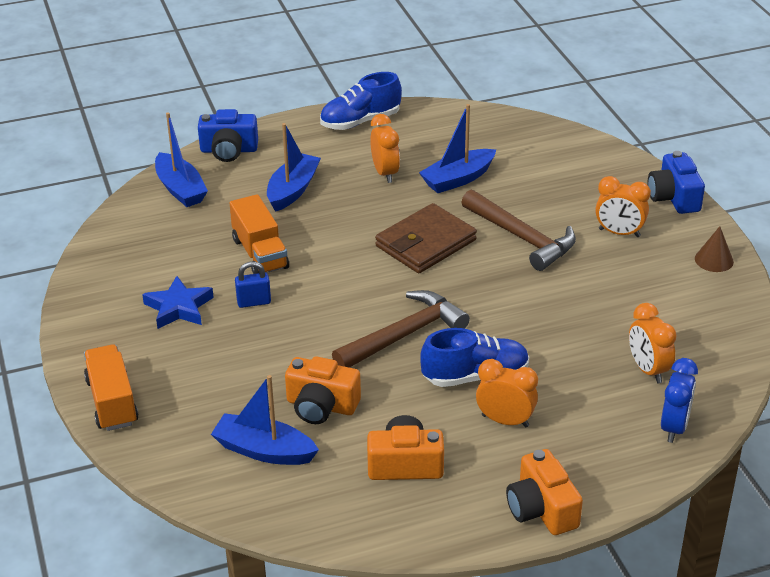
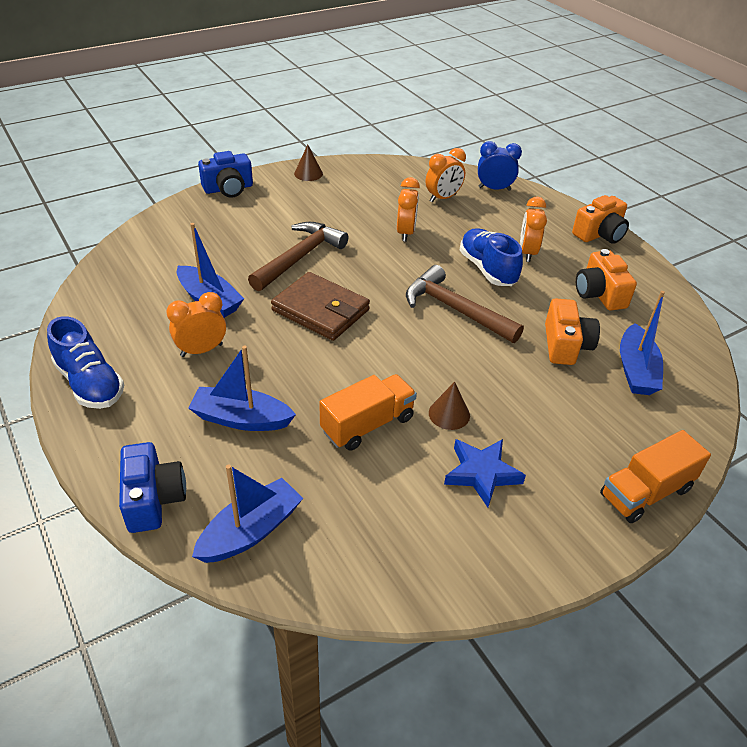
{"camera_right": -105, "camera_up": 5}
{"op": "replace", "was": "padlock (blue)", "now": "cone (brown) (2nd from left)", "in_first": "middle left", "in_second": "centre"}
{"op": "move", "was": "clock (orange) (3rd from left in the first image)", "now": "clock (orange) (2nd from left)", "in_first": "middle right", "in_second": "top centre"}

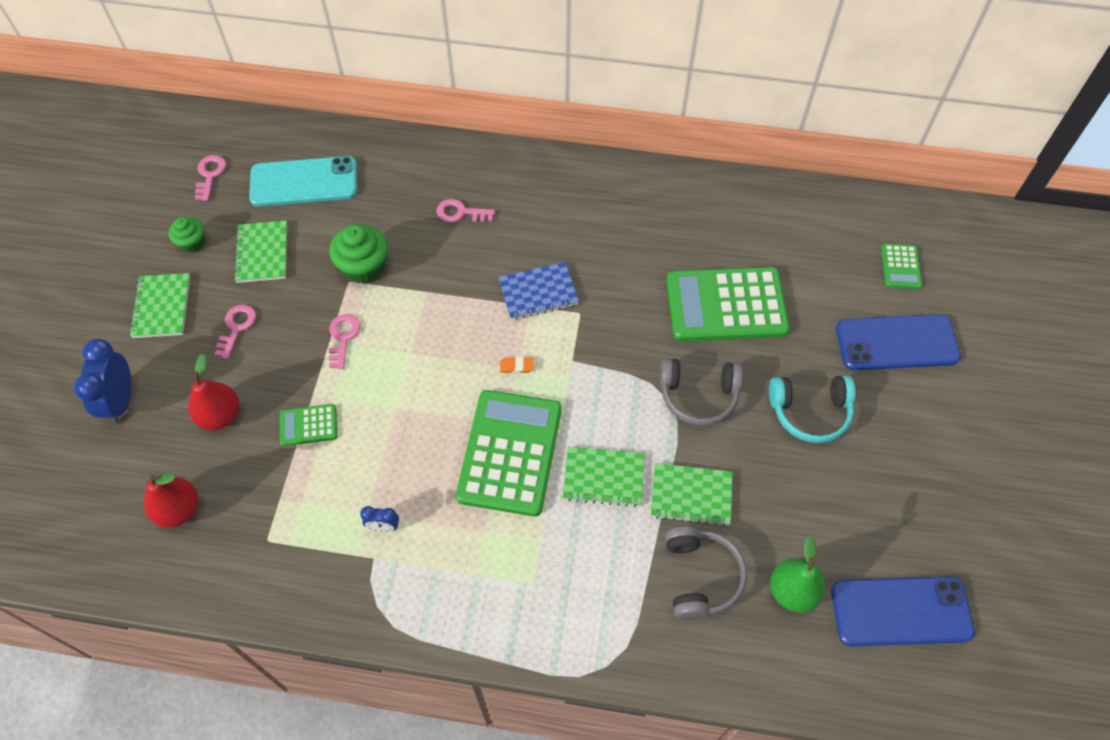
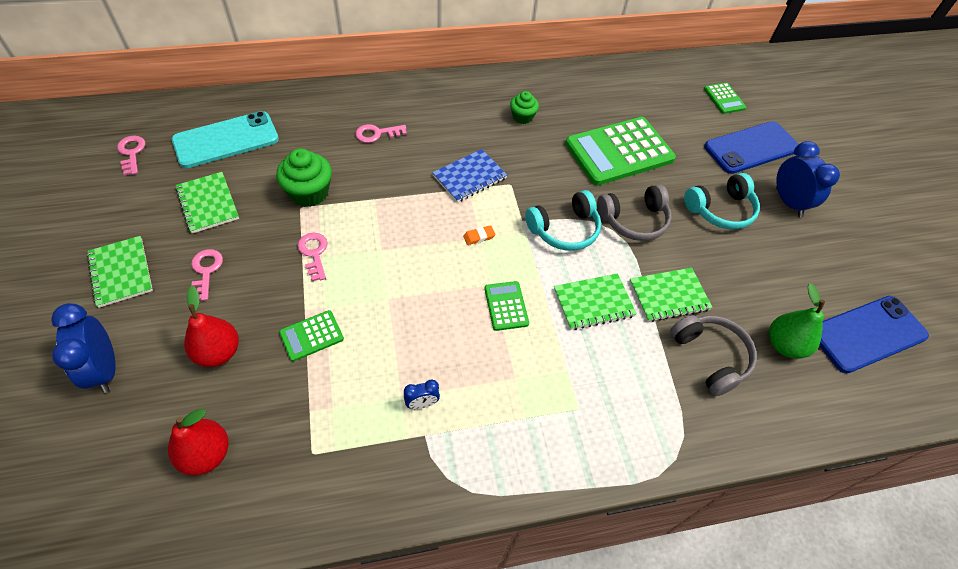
{"camera_right": -25, "camera_up": -5}
{"op": "move", "was": "cupcake (green) (1st from left in the first image)", "now": "cupcake (green) (2nd from left)", "in_first": "top left", "in_second": "top centre"}
{"op": "resize", "was": "calculator (green) (2nd from left)", "in_first": "centre", "in_second": "centre", "ratio": 0.46}
{"op": "insert", "now": "headphones (turquoise) (1st from left)", "in_second": "centre"}
{"op": "insert", "now": "clock (blue) (3rd from left)", "in_second": "top right"}

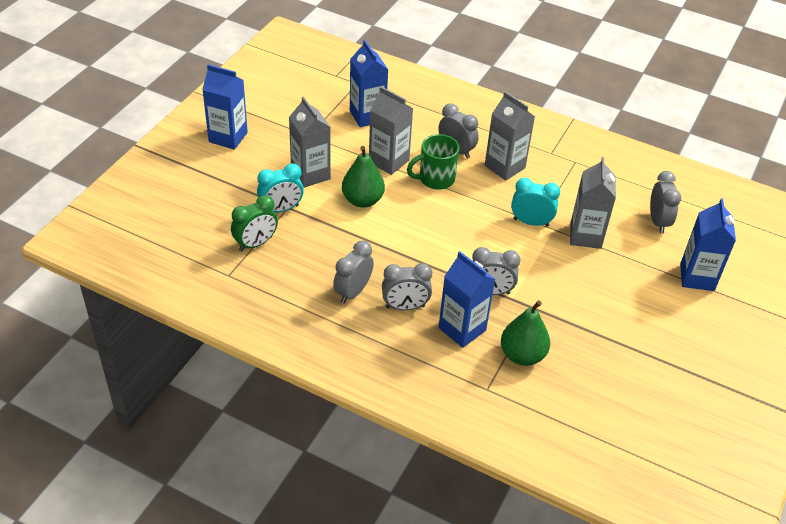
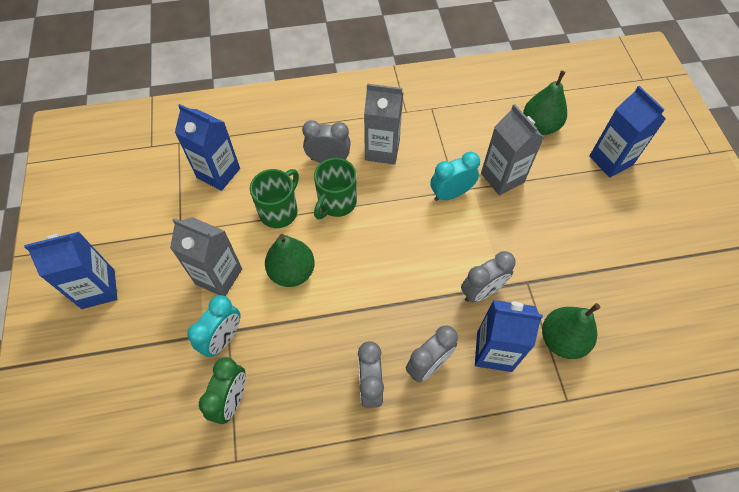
{"camera_right": -35, "camera_up": 15}
{"op": "replace", "was": "carton (grey) (2nd from left)", "now": "mug (green) (1st from left)", "in_first": "top centre", "in_second": "centre"}
{"op": "replace", "was": "clock (grey) (5th from left)", "now": "pear (green) (2nd from left)", "in_first": "middle right", "in_second": "top right"}

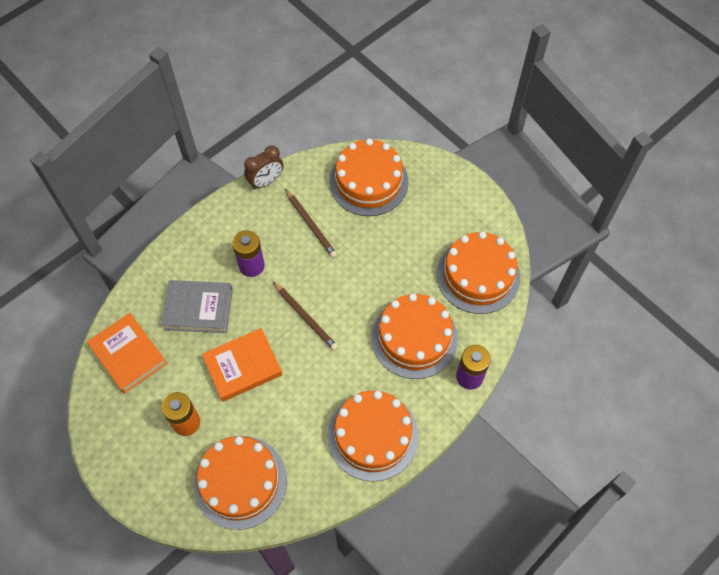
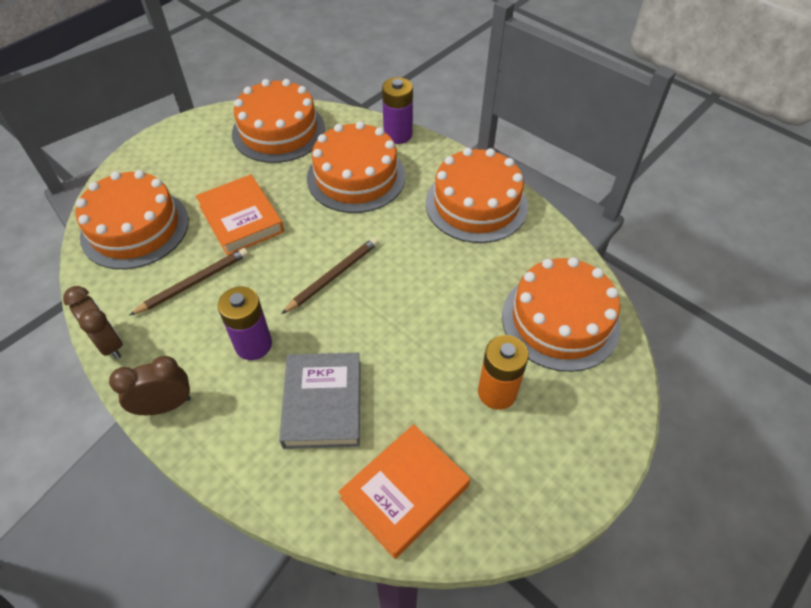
{"camera_right": -95, "camera_up": -10}
{"op": "move", "was": "book (orange) (2nd from left in the first image)", "now": "book (orange) (1st from left)", "in_first": "centre", "in_second": "middle left"}
{"op": "insert", "now": "clock (brown) (2nd from left)", "in_second": "middle left"}

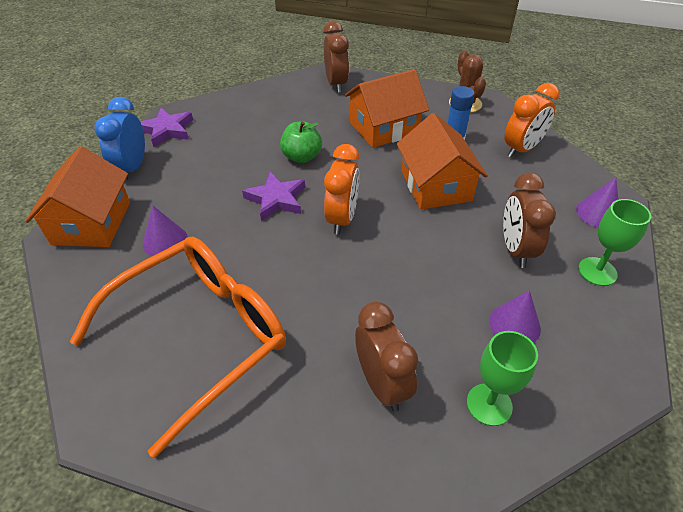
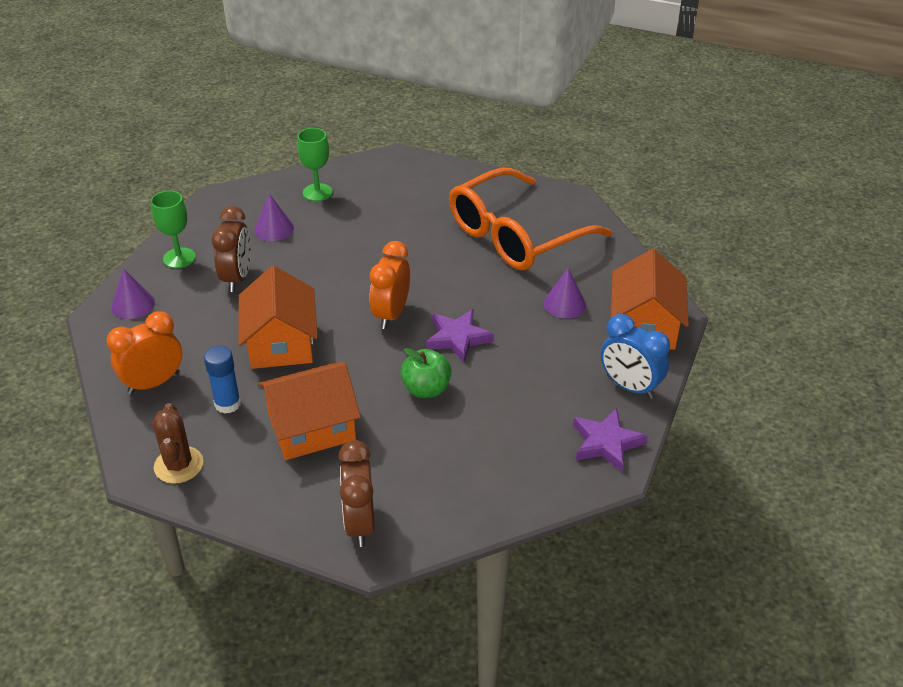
{"camera_right": -175, "camera_up": -5}
{"op": "rotate", "was": "clock (blue)", "in_first": "top left", "in_second": "middle right", "clockwise": 120}
{"op": "delete", "was": "clock (brown) (2nd from left)", "in_first": "bottom centre"}

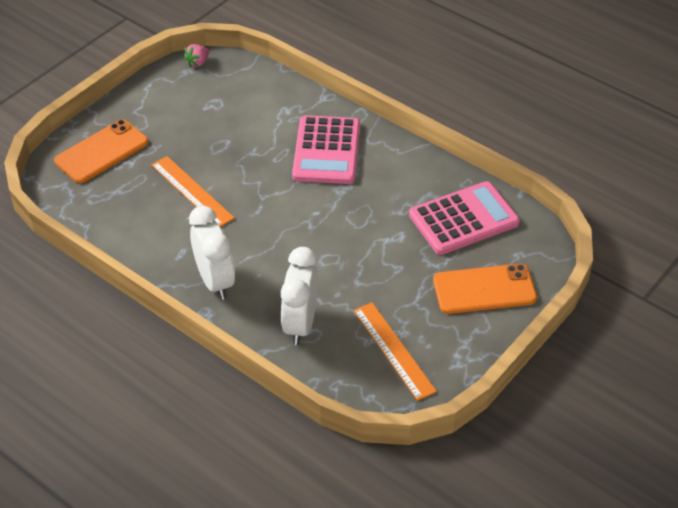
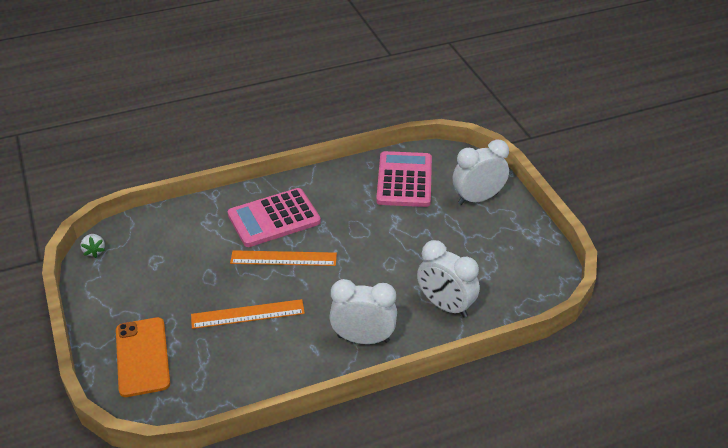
{"camera_right": -60, "camera_up": -5}
{"op": "recolor", "was": "strawberry (pink)", "now": "strawberry (white)", "in_first": "top left", "in_second": "middle left"}
{"op": "rotate", "was": "calculator (pink) (1st from left)", "in_first": "top centre", "in_second": "centre", "clockwise": 120}
{"op": "move", "was": "ruler (orange) (2nd from left)", "in_first": "bottom centre", "in_second": "centre"}
{"op": "replace", "was": "phone (orange) (2nd from left)", "now": "clock (white) (3rd from left)", "in_first": "middle right", "in_second": "centre"}

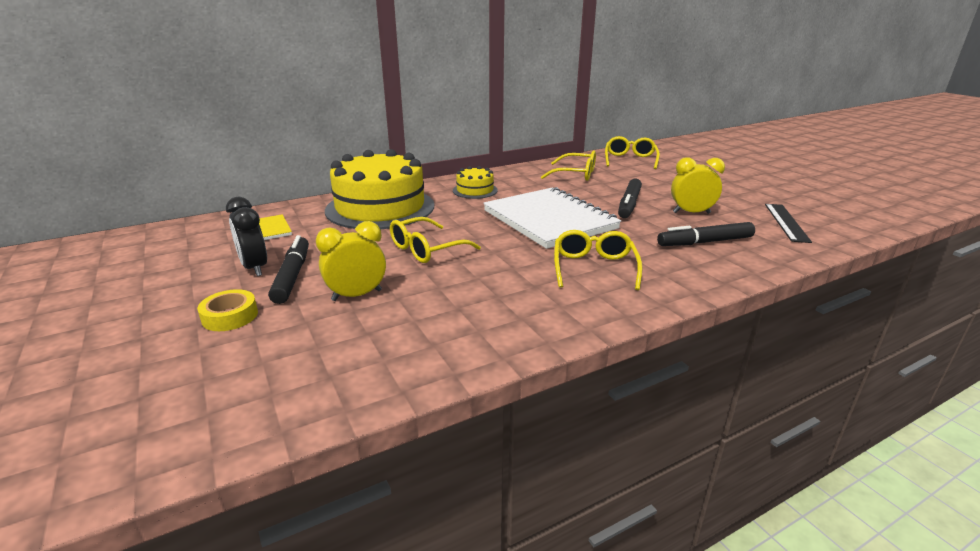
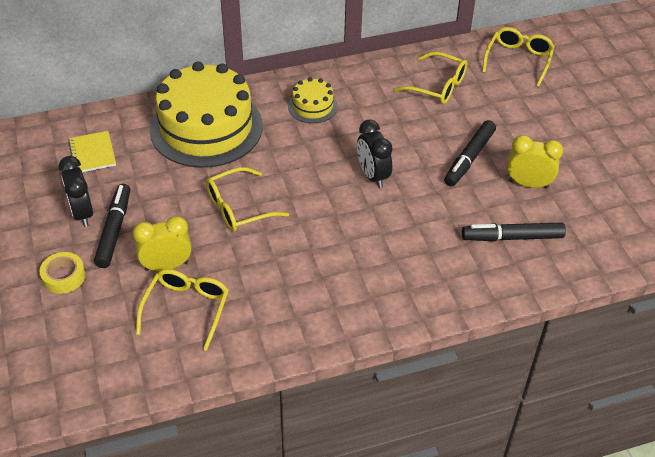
{"camera_right": 10, "camera_up": 20}
{"op": "replace", "was": "notebook (white)", "now": "clock (black) (2nd from left)", "in_first": "centre", "in_second": "centre"}
{"op": "move", "was": "glasses (yellow) (3rd from left in the first image)", "now": "glasses (yellow) (1st from left)", "in_first": "centre", "in_second": "bottom left"}
{"op": "delete", "was": "ruler (black)", "in_first": "middle right"}

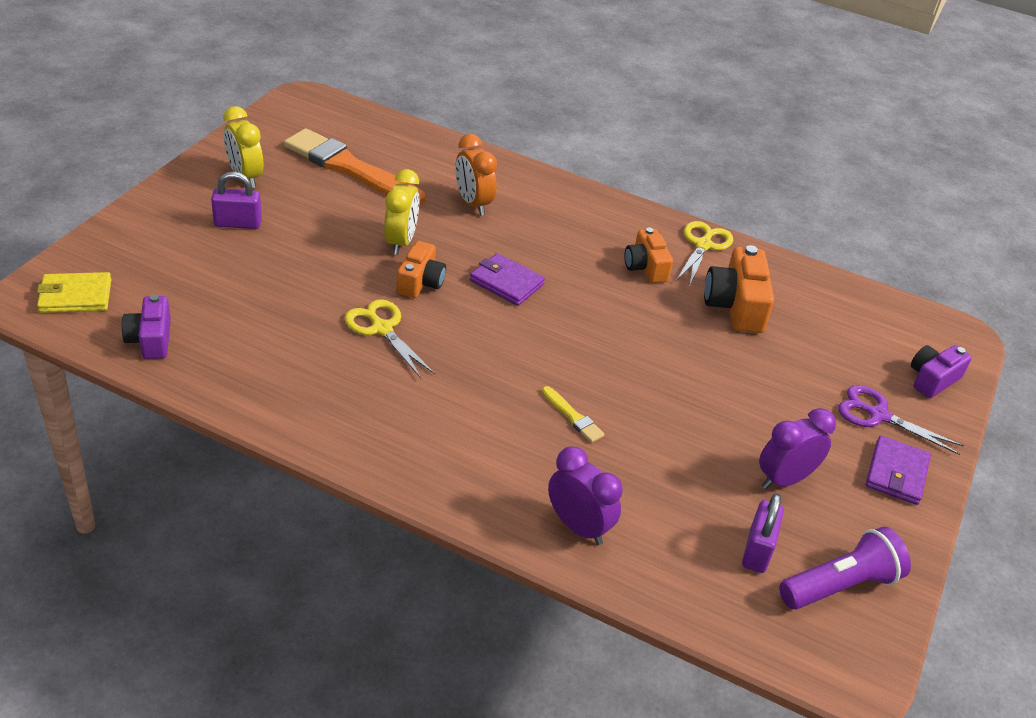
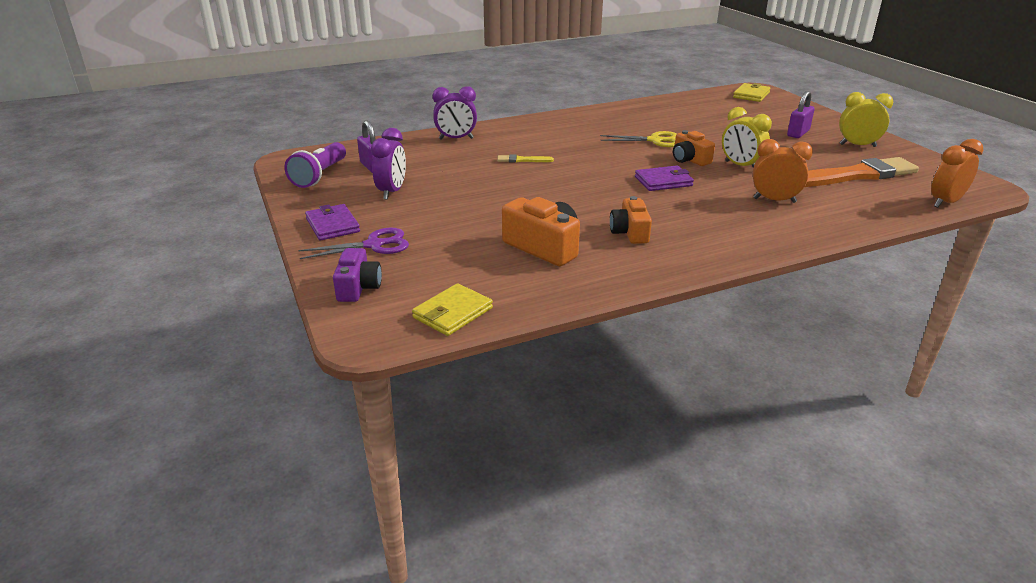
{"camera_right": 135, "camera_up": -10}
{"op": "delete", "was": "camera (purple) (1st from left)", "in_first": "middle left"}
{"op": "rotate", "was": "camera (orange) (2nd from left)", "in_first": "centre", "in_second": "centre", "clockwise": -120}
{"op": "delete", "was": "scissors (yellow) (2nd from left)", "in_first": "middle right"}
{"op": "insert", "now": "wallet (yellow) (1st from left)", "in_second": "centre"}
{"op": "insert", "now": "clock (orange) (2nd from left)", "in_second": "top right"}

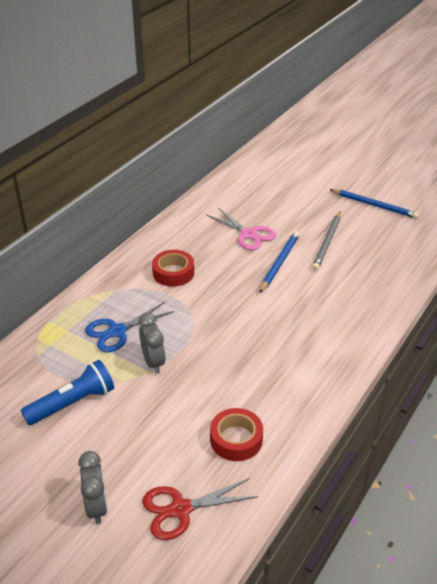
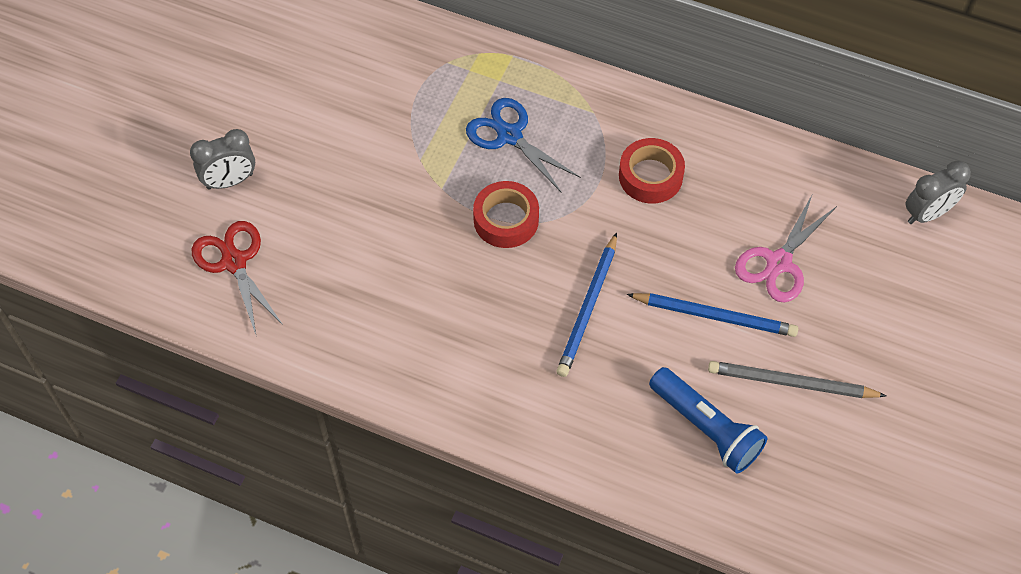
{"camera_right": 80, "camera_up": 20}
{"op": "move", "was": "flashlight (blue)", "in_first": "bottom left", "in_second": "bottom right"}
{"op": "move", "was": "clock (grey) (2nd from left)", "in_first": "centre", "in_second": "middle right"}
{"op": "move", "was": "tape (red) (2nd from left in the first image)", "now": "tape (red) (1st from left)", "in_first": "bottom centre", "in_second": "centre"}
{"op": "move", "was": "pencil (blue) (2nd from left in the first image)", "now": "pencil (blue) (1st from left)", "in_first": "middle right", "in_second": "centre"}

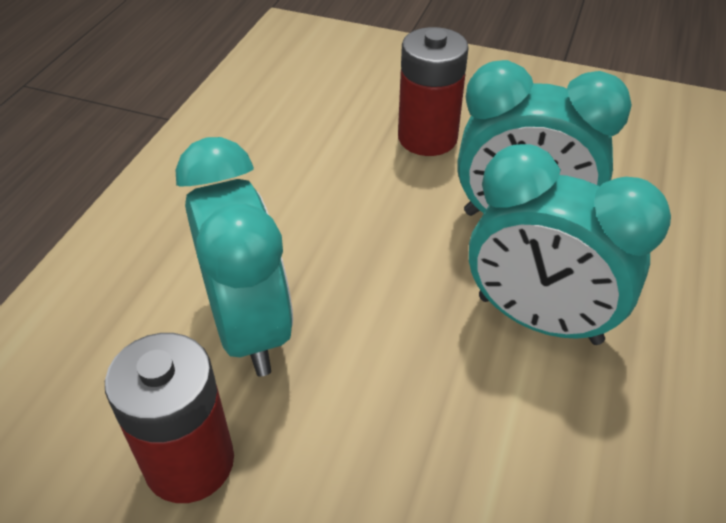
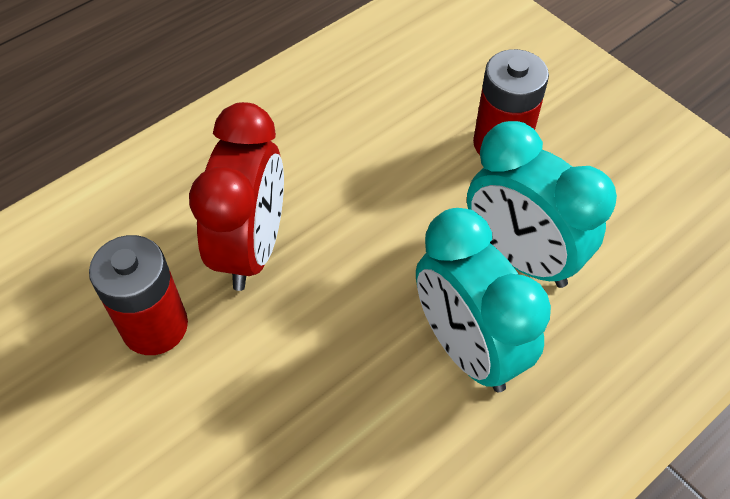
{"camera_right": 30, "camera_up": 10}
{"op": "recolor", "was": "clock (turquoise) (1st from left)", "now": "clock (red)", "in_first": "middle left", "in_second": "middle left"}

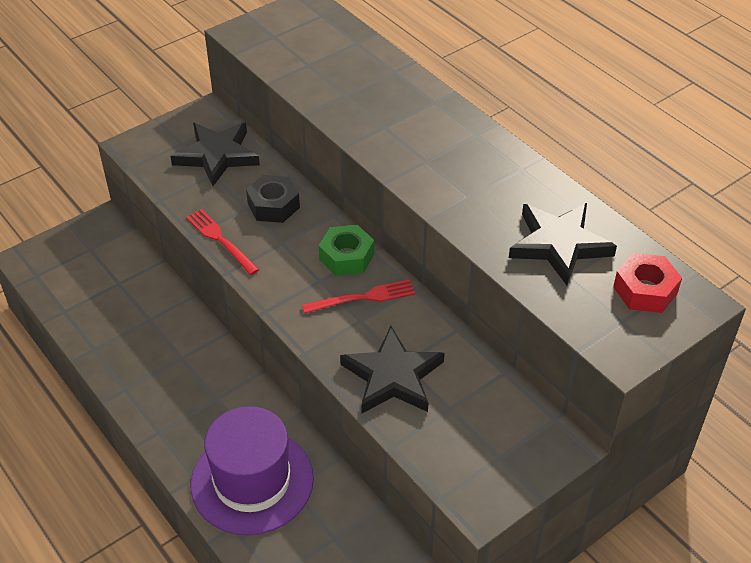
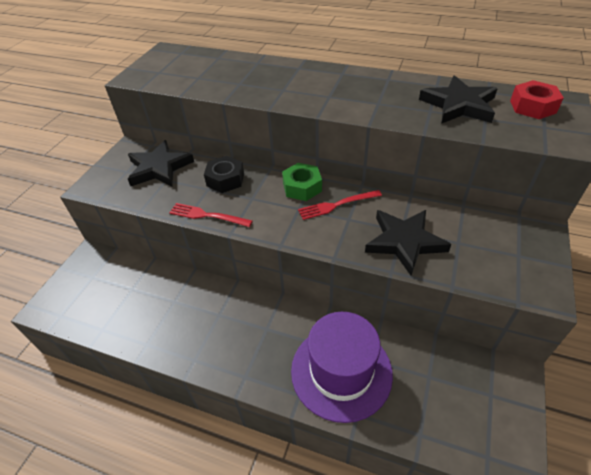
{"camera_right": -30, "camera_up": 0}
{"op": "rotate", "was": "fork (red) (2nd from left)", "in_first": "centre", "in_second": "centre", "clockwise": -150}

